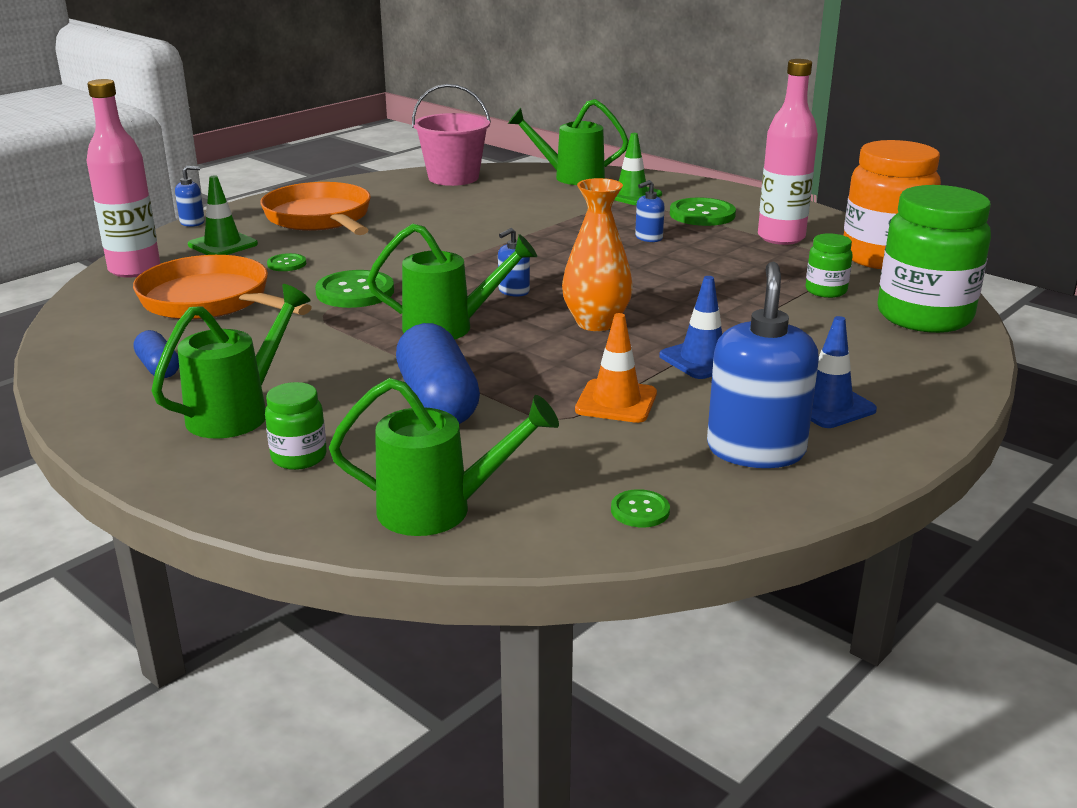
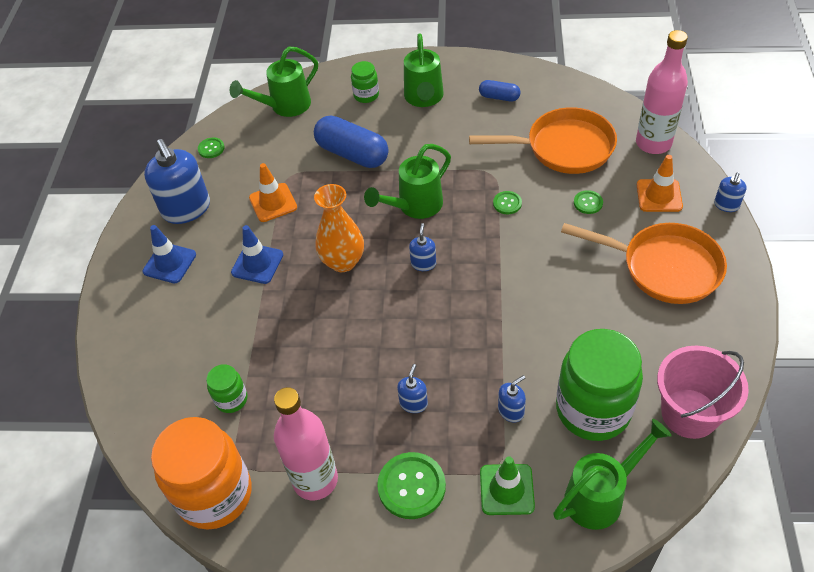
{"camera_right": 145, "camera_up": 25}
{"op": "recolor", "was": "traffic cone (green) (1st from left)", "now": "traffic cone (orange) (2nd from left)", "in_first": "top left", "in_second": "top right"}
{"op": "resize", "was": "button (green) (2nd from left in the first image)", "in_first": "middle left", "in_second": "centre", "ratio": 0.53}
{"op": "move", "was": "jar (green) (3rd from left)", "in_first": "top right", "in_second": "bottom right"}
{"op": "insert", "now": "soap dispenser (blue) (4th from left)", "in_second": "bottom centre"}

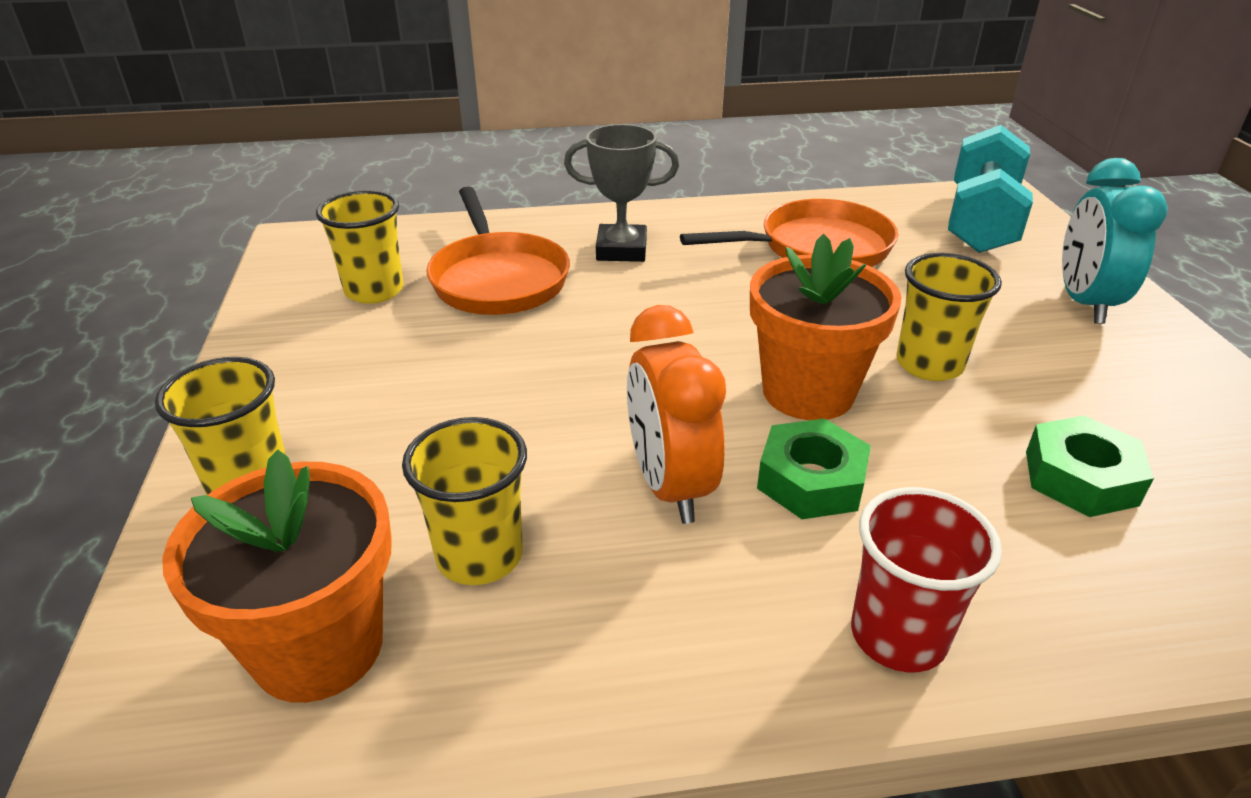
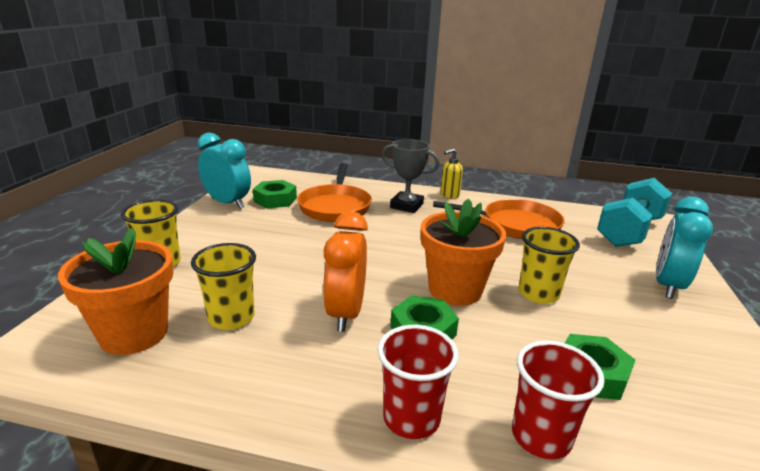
{"camera_right": 20, "camera_up": -10}
{"op": "replace", "was": "cup (yellow) (2nd from left)", "now": "nut (green) (1st from left)", "in_first": "top left", "in_second": "centre"}
{"op": "insert", "now": "clock (turquoise) (1st from left)", "in_second": "middle left"}
{"op": "insert", "now": "soap dispenser (yellow)", "in_second": "centre"}
{"op": "insert", "now": "cup (red) (2nd from left)", "in_second": "bottom right"}

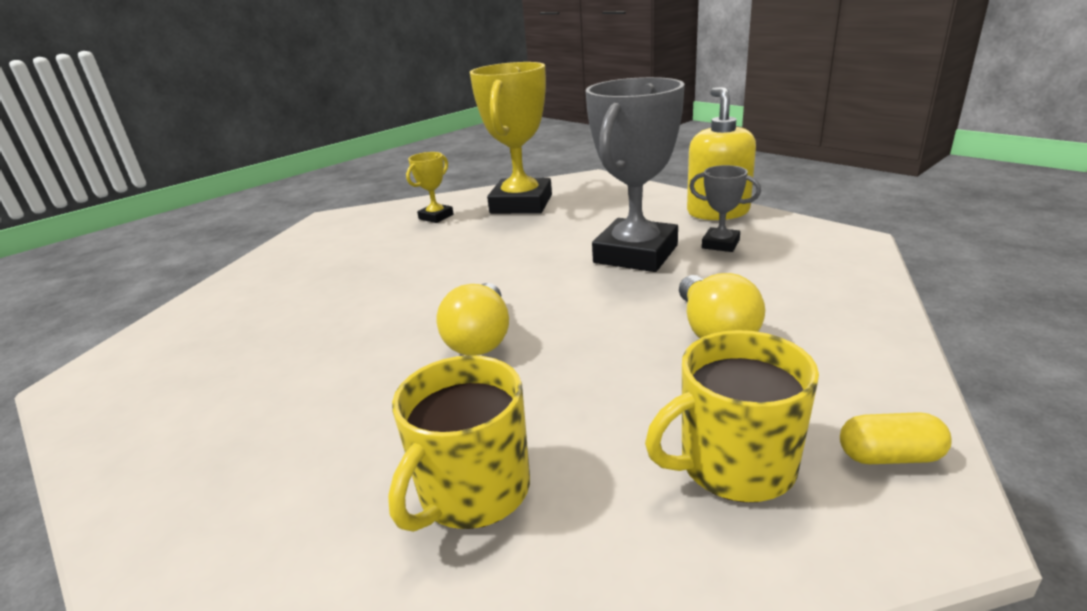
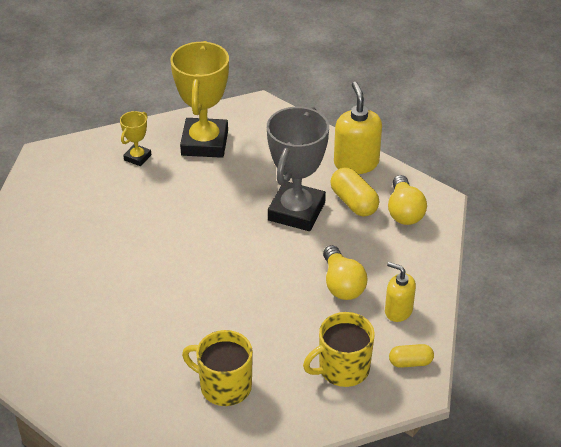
{"camera_right": -10, "camera_up": 15}
{"op": "rotate", "was": "mug (yellow) (1st from left)", "in_first": "bottom centre", "in_second": "bottom centre", "clockwise": 90}
{"op": "move", "was": "light bulb (yellow) (1st from left in the first image)", "now": "light bulb (yellow) (2nd from left)", "in_first": "centre", "in_second": "middle right"}
{"op": "replace", "was": "trophy (grey) (2nd from left)", "now": "capsule (yellow) (1st from left)", "in_first": "middle right", "in_second": "centre"}
{"op": "insert", "now": "soap dispenser (yellow) (2nd from left)", "in_second": "middle right"}

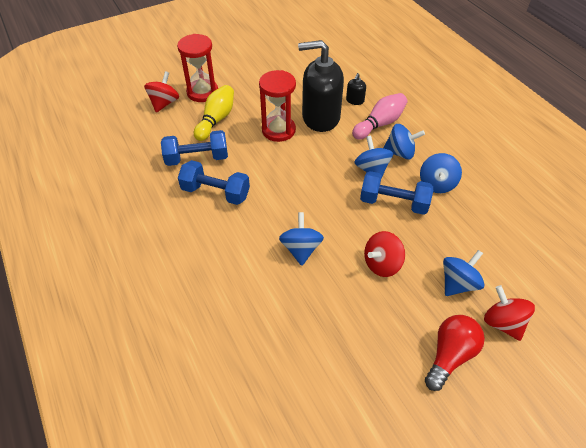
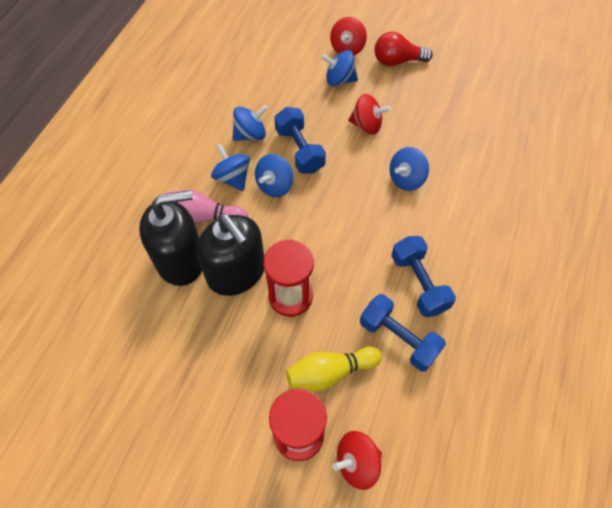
{"camera_right": -130, "camera_up": 10}
{"op": "resize", "was": "soap dispenser (black) (2nd from left in the first image)", "in_first": "top centre", "in_second": "middle left", "ratio": 2.48}

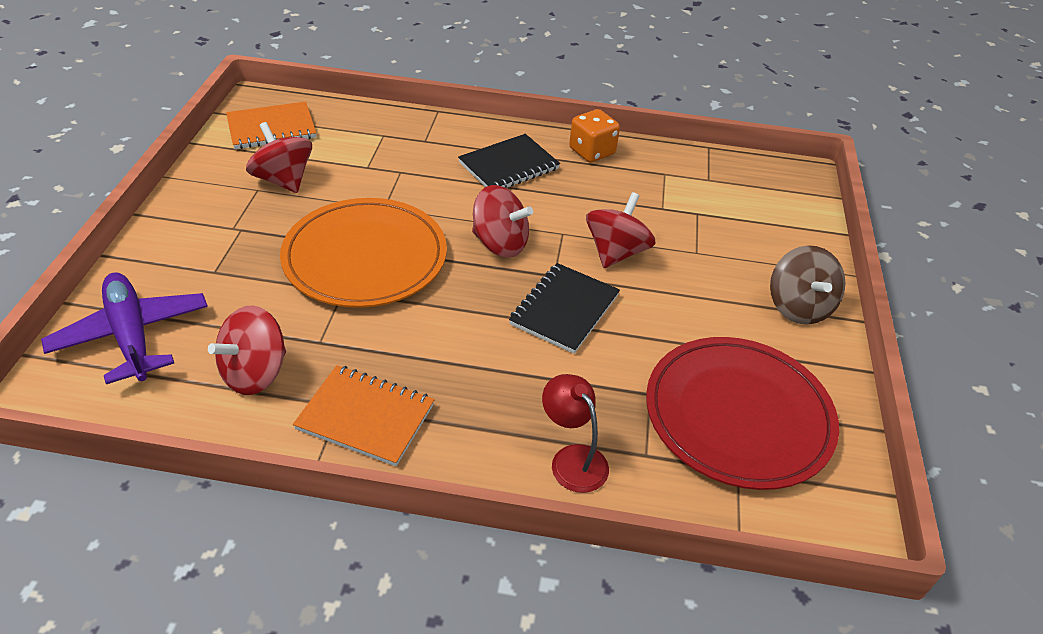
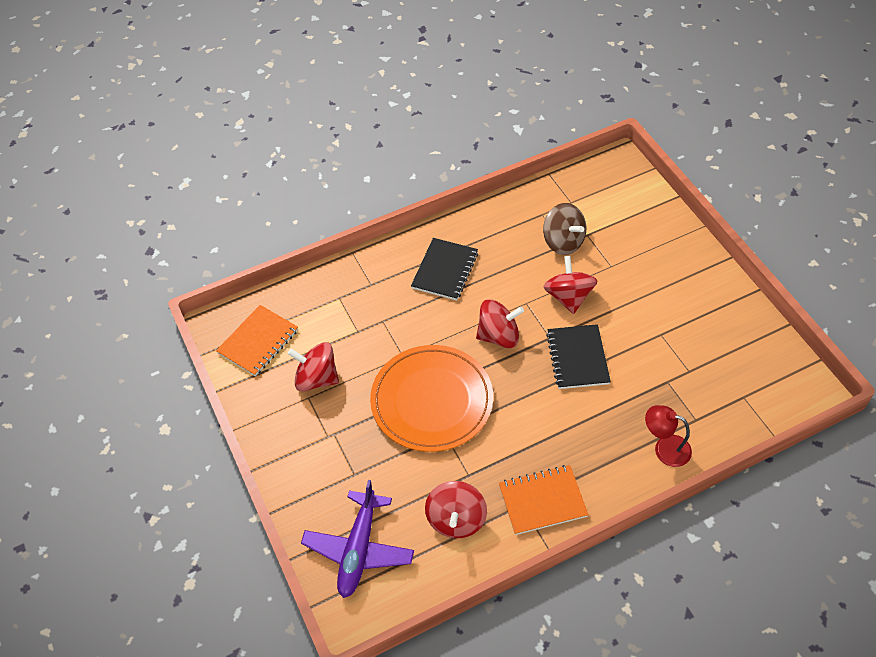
{"camera_right": -30, "camera_up": 10}
{"op": "rotate", "was": "plane (purple)", "in_first": "middle left", "in_second": "bottom centre", "clockwise": -105}
{"op": "delete", "was": "dice (orange)", "in_first": "top centre"}
{"op": "delete", "was": "plate (red)", "in_first": "middle right"}
{"op": "move", "was": "spinning top (brown)", "in_first": "middle right", "in_second": "centre"}

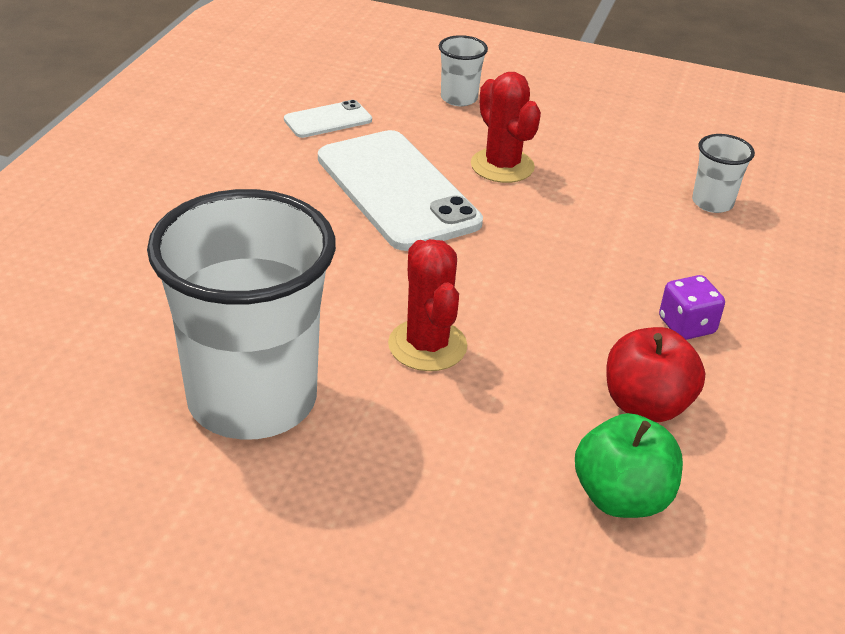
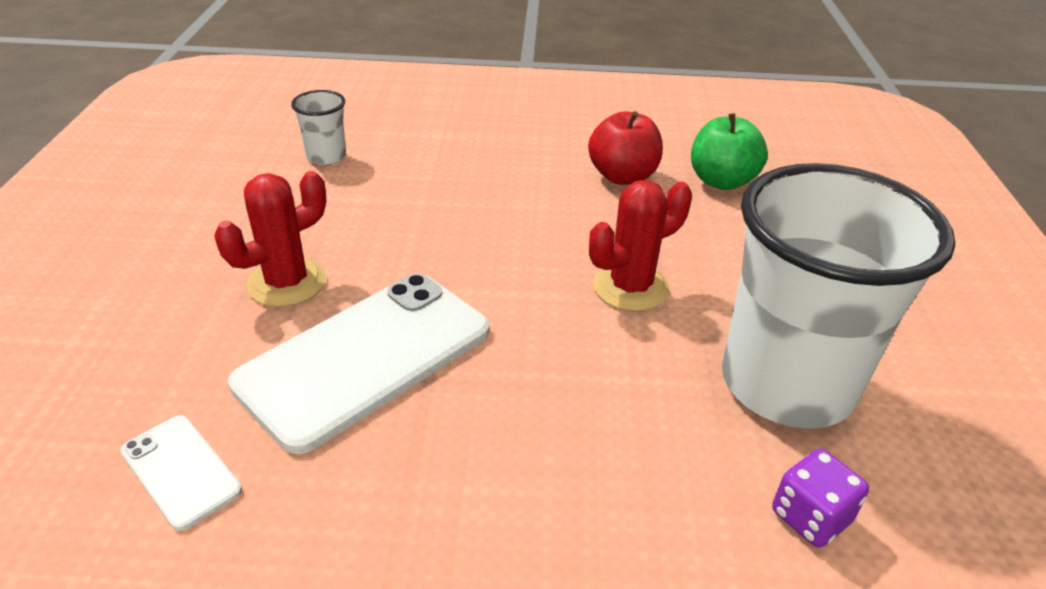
{"camera_right": -105, "camera_up": 0}
{"op": "delete", "was": "cup (white) (2nd from left)", "in_first": "top centre"}
{"op": "move", "was": "dice (purple)", "in_first": "middle right", "in_second": "bottom right"}

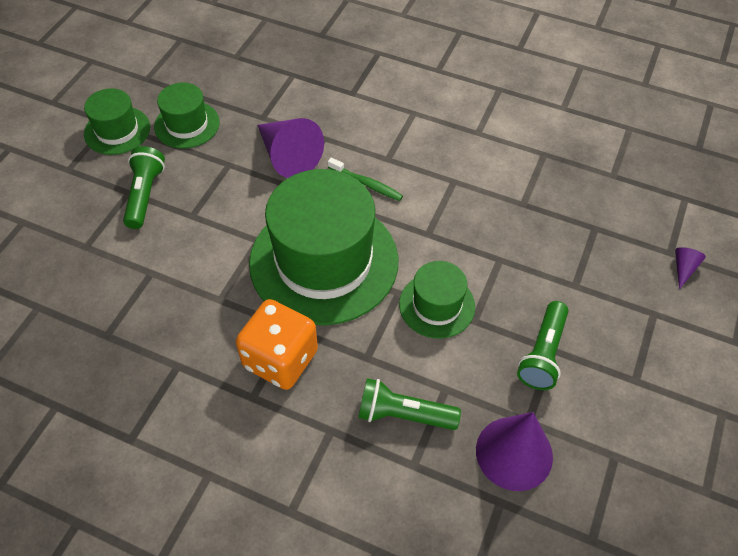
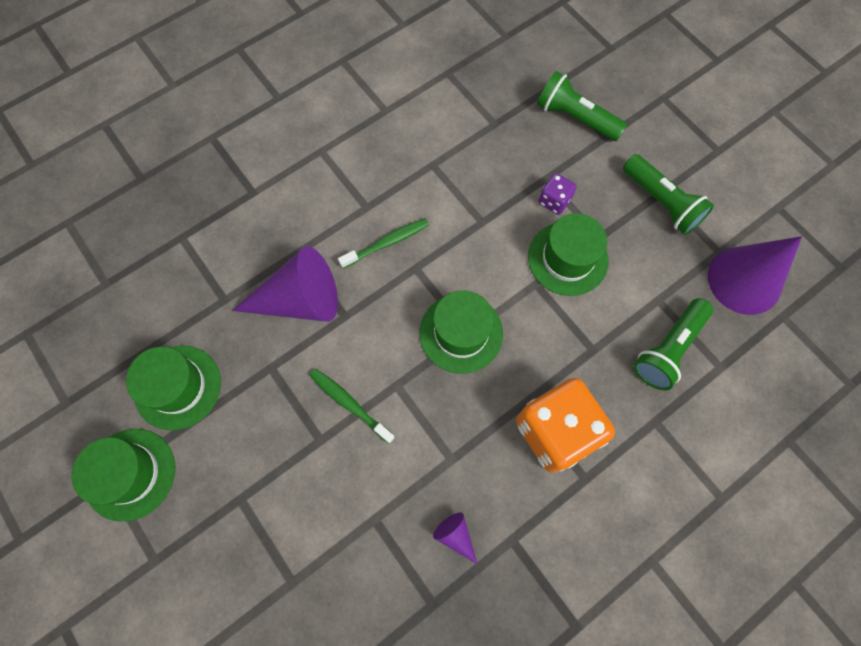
{"camera_right": -60, "camera_up": 15}
{"op": "move", "was": "flashlight (green) (1st from left)", "in_first": "middle left", "in_second": "top right"}
{"op": "resize", "was": "hat (green) (3rd from left)", "in_first": "centre", "in_second": "centre", "ratio": 0.49}
{"op": "move", "was": "cone (purple) (3rd from left in the first image)", "now": "cone (purple) (2nd from left)", "in_first": "middle right", "in_second": "bottom centre"}
{"op": "insert", "now": "toothbrush (green) (1st from left)", "in_second": "centre"}
{"op": "insert", "now": "dice (purple)", "in_second": "top centre"}

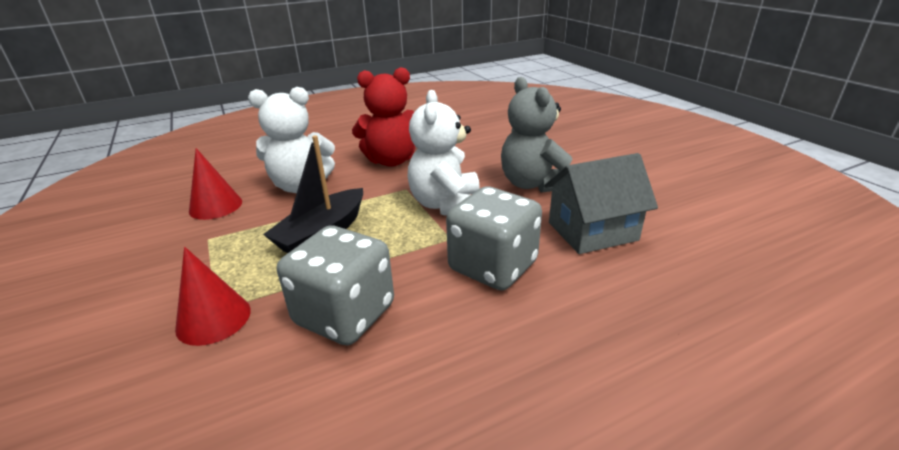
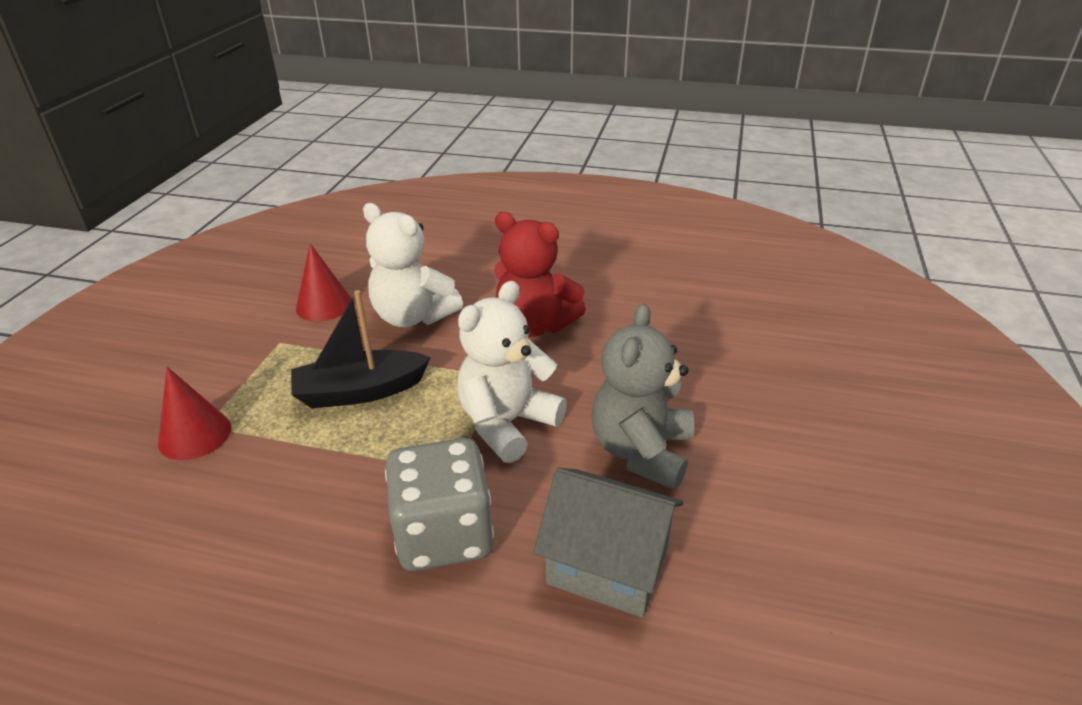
{"camera_right": 40, "camera_up": 5}
{"op": "delete", "was": "dice (grey) (1st from left)", "in_first": "centre"}

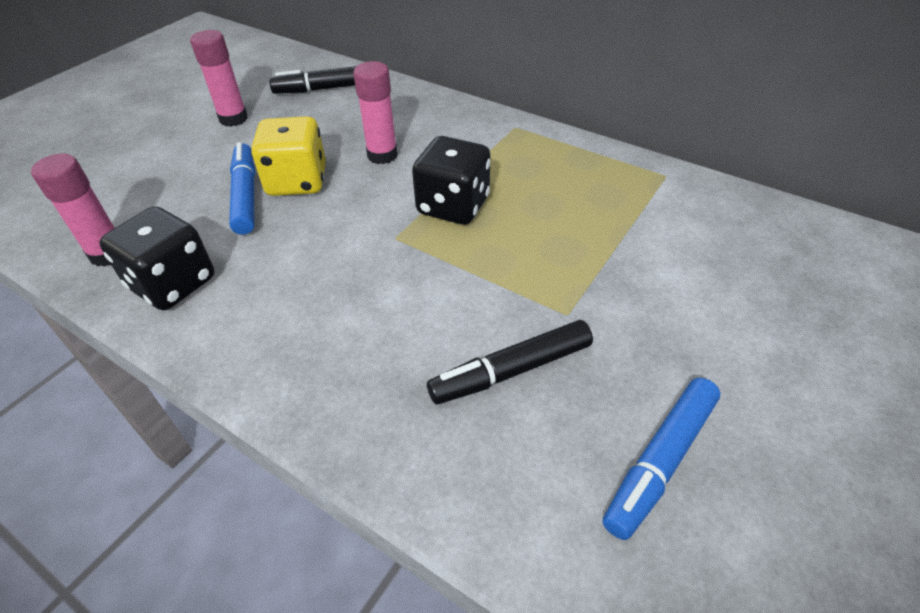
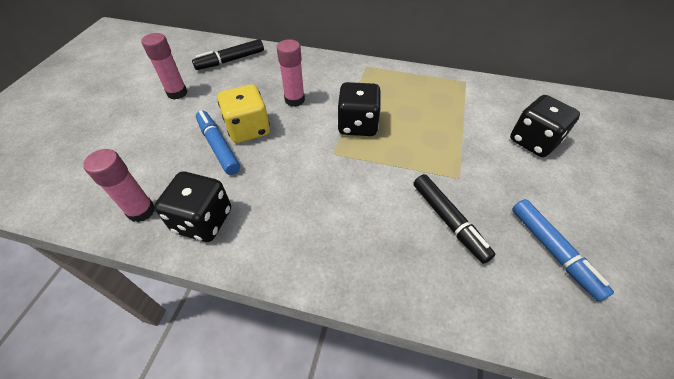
{"camera_right": -20, "camera_up": 5}
{"op": "rotate", "was": "marker (black) (2nd from left)", "in_first": "centre", "in_second": "middle right", "clockwise": -75}
{"op": "rotate", "was": "marker (blue) (2nd from left)", "in_first": "bottom right", "in_second": "middle right", "clockwise": -45}
{"op": "insert", "now": "dice (black) (3rd from left)", "in_second": "top right"}

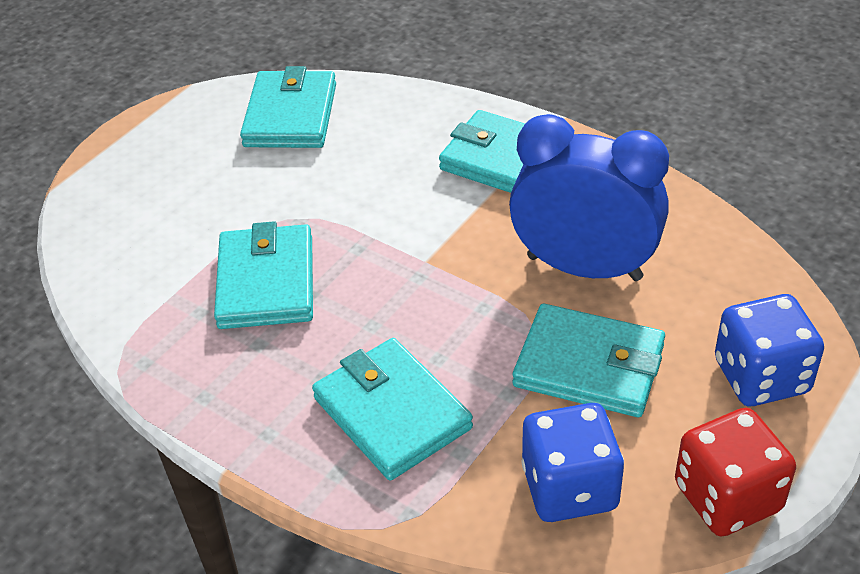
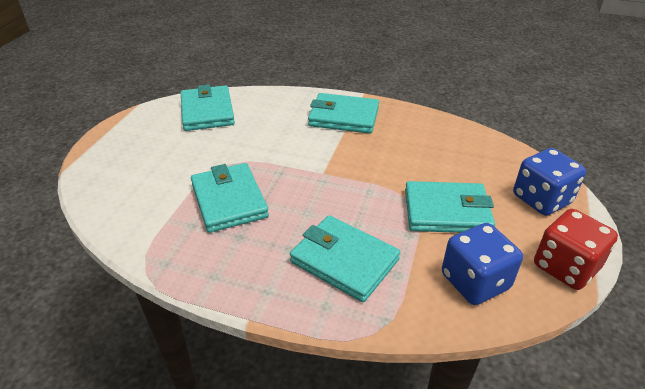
{"camera_right": -20, "camera_up": -5}
{"op": "delete", "was": "clock (blue)", "in_first": "middle right"}

